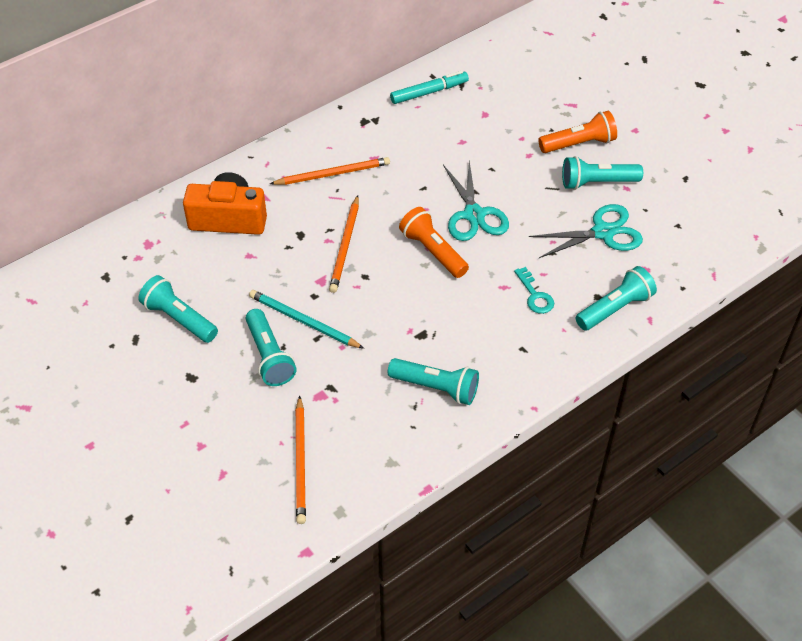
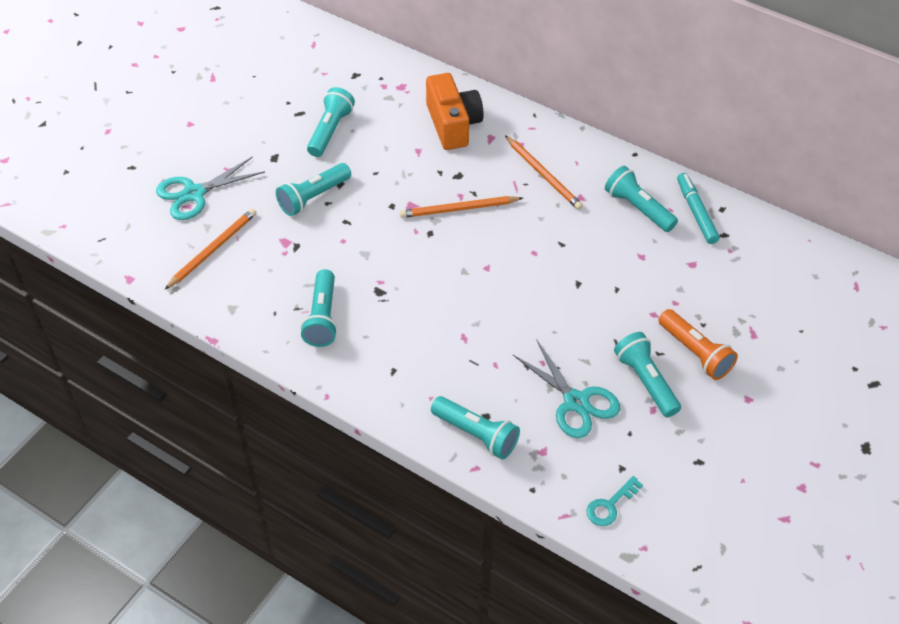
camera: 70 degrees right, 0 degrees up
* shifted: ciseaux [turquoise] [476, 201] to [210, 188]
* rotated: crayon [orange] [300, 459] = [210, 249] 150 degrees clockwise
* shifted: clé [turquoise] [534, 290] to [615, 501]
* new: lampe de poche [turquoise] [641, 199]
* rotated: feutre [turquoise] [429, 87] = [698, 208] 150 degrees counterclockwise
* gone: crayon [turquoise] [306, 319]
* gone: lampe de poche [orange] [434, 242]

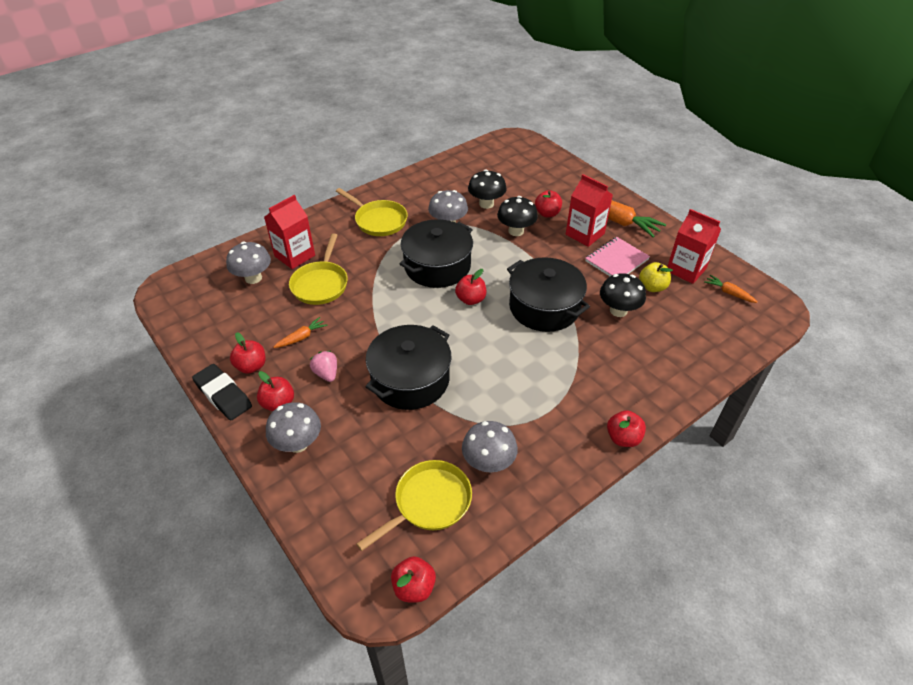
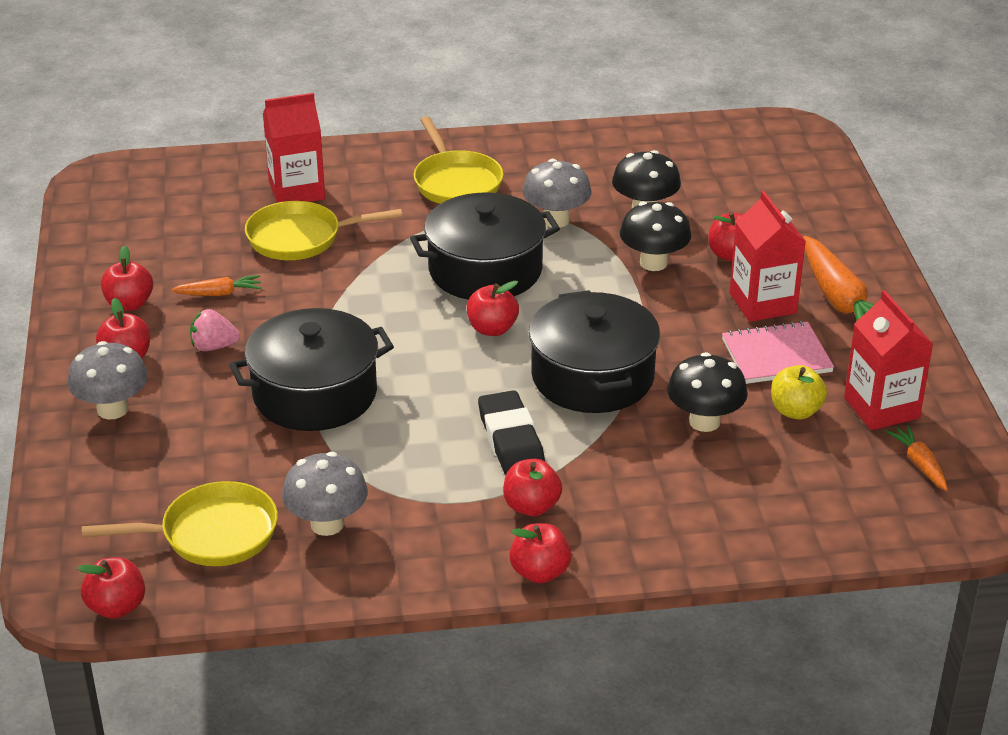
camera: 30 degrees right, 10 degrees down
* rotated: fraise [rose] [323, 366] = [215, 330] 90 degrees counterclockwise
* rotated: poêle [jaune] [318, 269] = [323, 230] 45 degrees clockwise
* shifted: gomme [noir] [222, 392] to [511, 432]
* new: pomme [rouge] [532, 487]
* gone: champignon [gris] [248, 263]

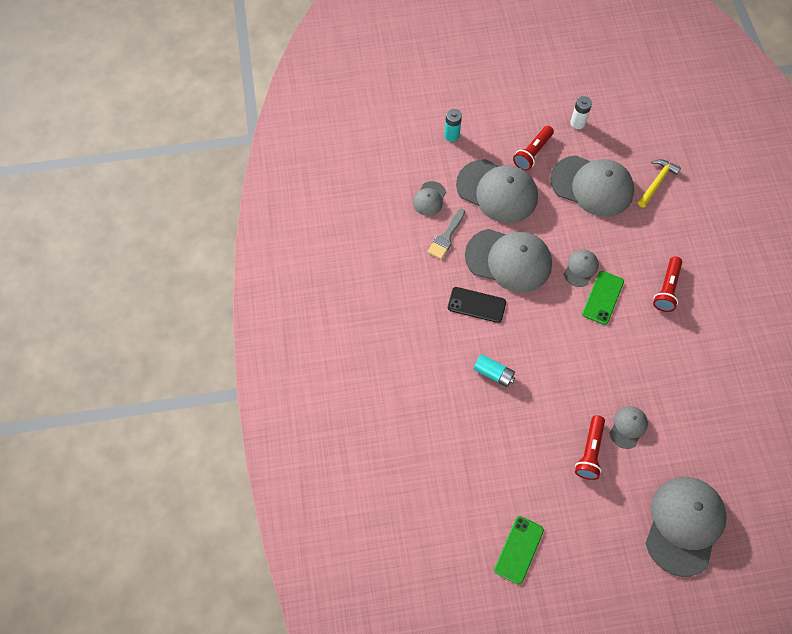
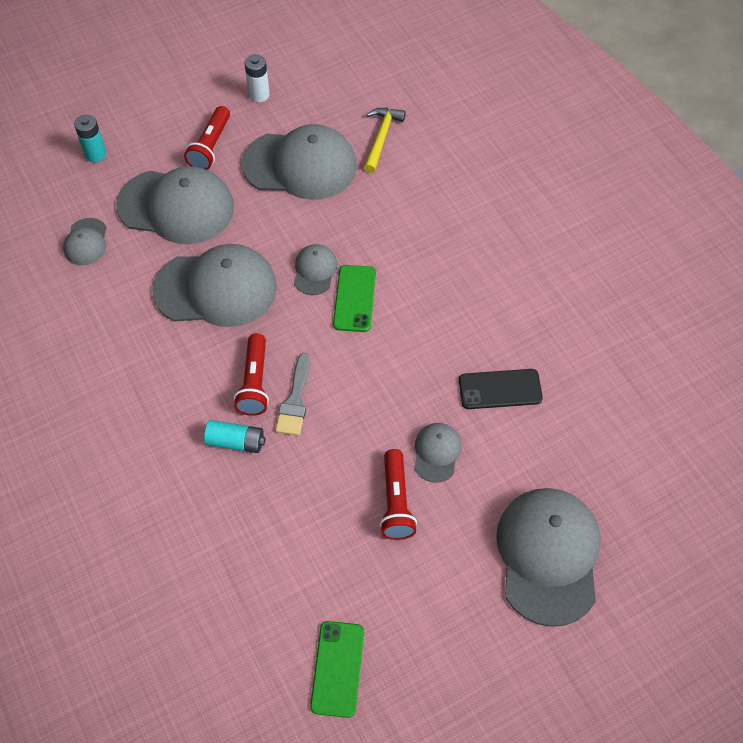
camera: 20 degrees left, 5 degrees down
* shifted: lampe de poche [rouge] [667, 284] to [251, 374]
* shifted: pinceau [gris] [446, 234] to [292, 394]
* shifted: téléphone [noir] [477, 305] to [501, 389]

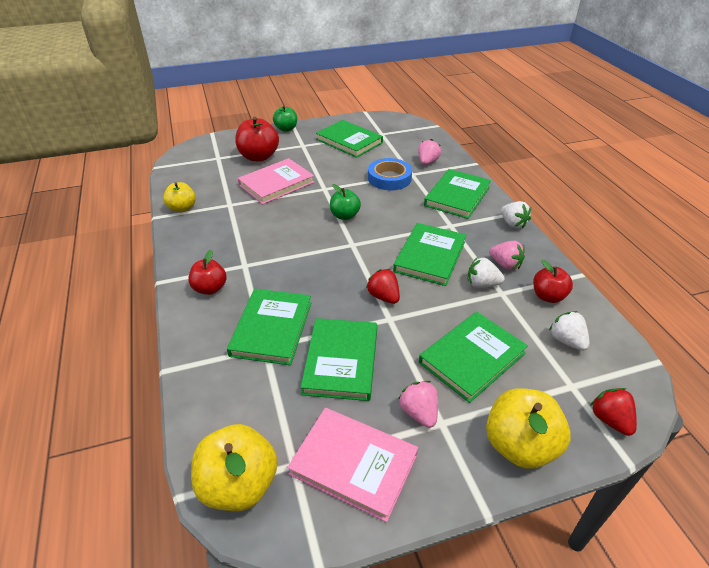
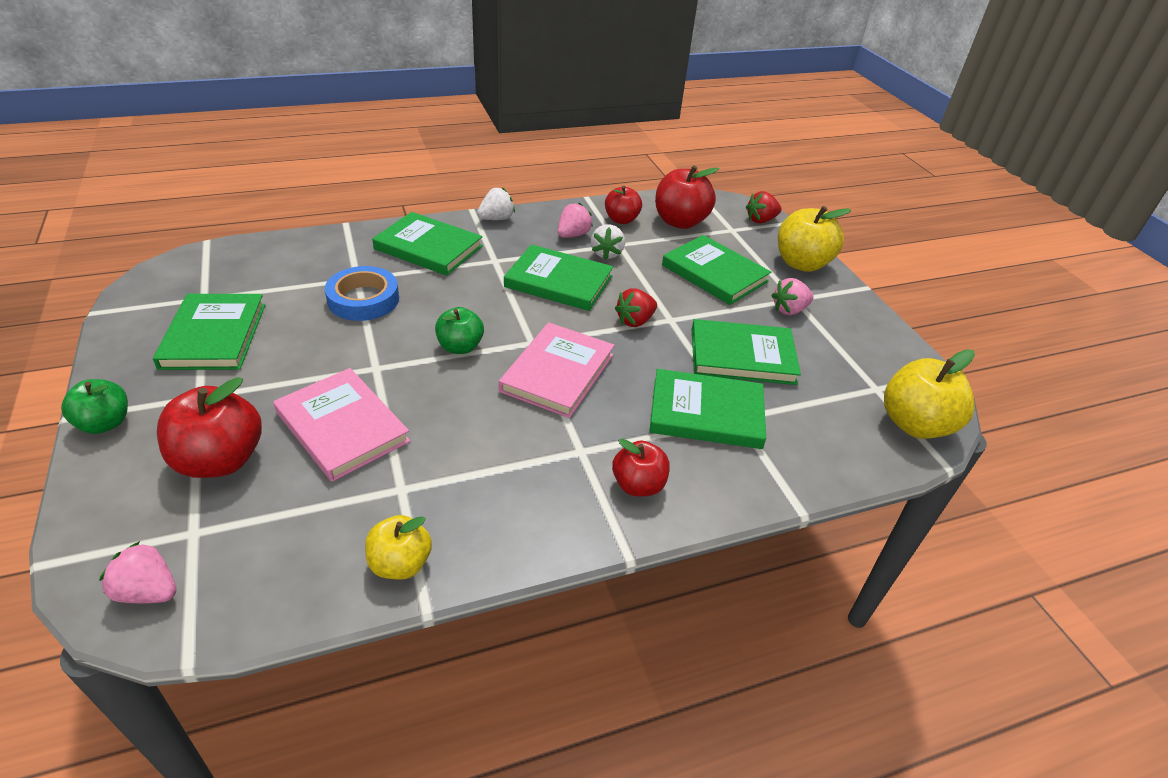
camera: 95 degrees left, 0 degrees up
* shifted: fraise [rose] [429, 152] to [137, 572]
* rotated: livre [vert] [349, 139] = [209, 332] 45 degrees counterclockwise
* shifted: livre [rose] [352, 465] to [556, 370]
* swapped: fraise [blanc] [569, 331] to pomme [rouge] [687, 197]

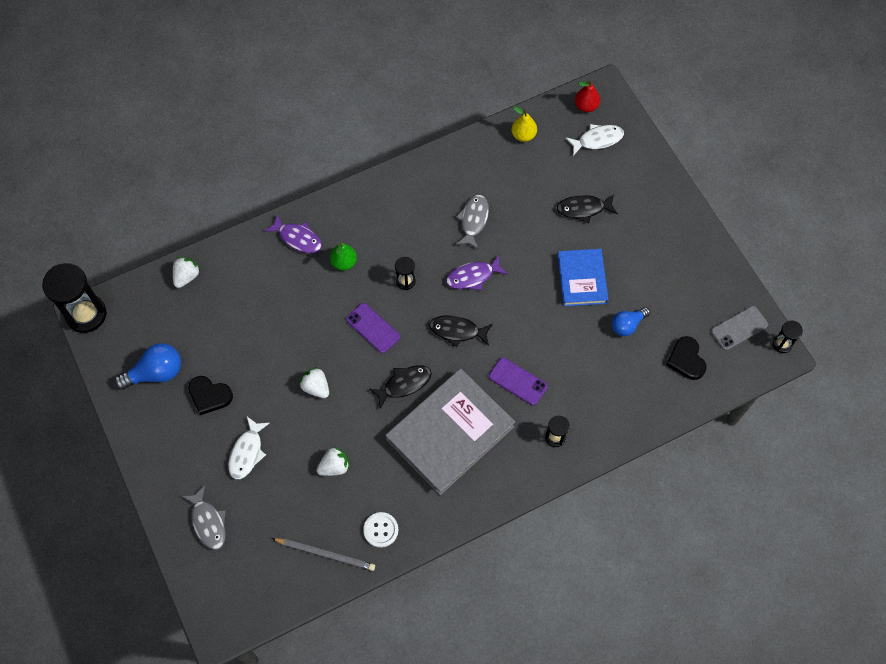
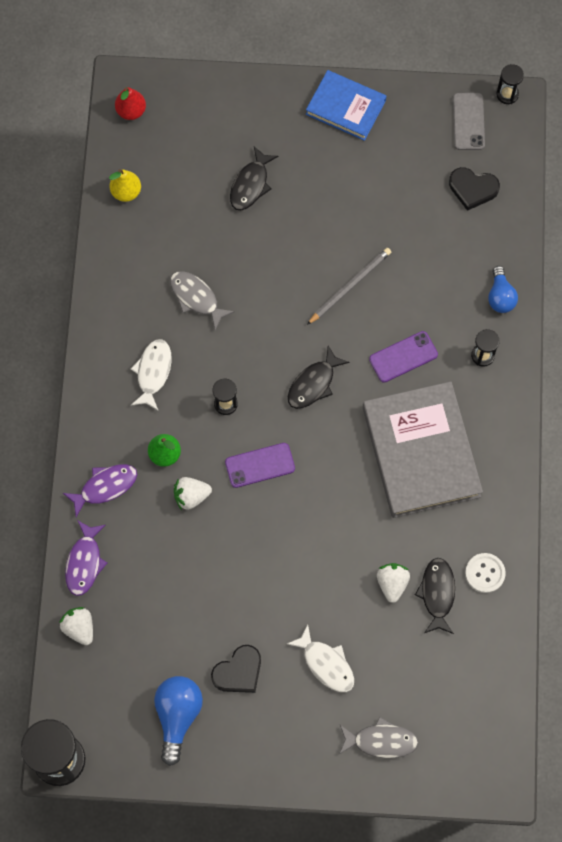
camera: 60 degrees left, 5 degrees up
* shifted: poisson [violet] [477, 272] to [86, 558]
* shifted: poisson [blanc] [594, 140] to [151, 375]
* shifted: fraise [blanc] [314, 382] to [193, 493]
* shifted: livre [bleu] [583, 277] to [346, 105]
* shifted: crayon [gris] [323, 554] to [349, 286]
* shifted: poisson [noir] [400, 387] to [435, 596]
* shifted: ampoule [bleu] [631, 321] to [503, 289]

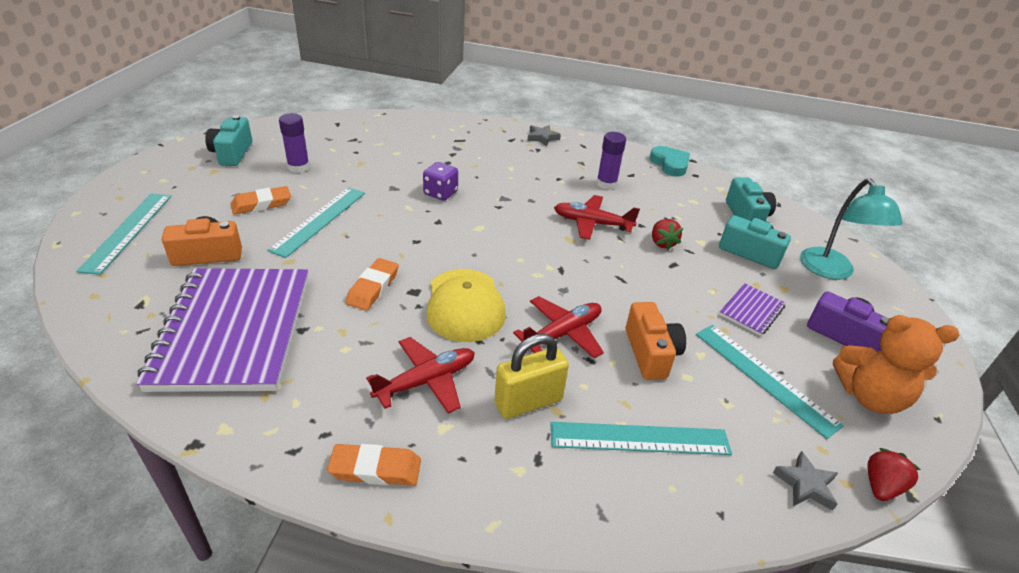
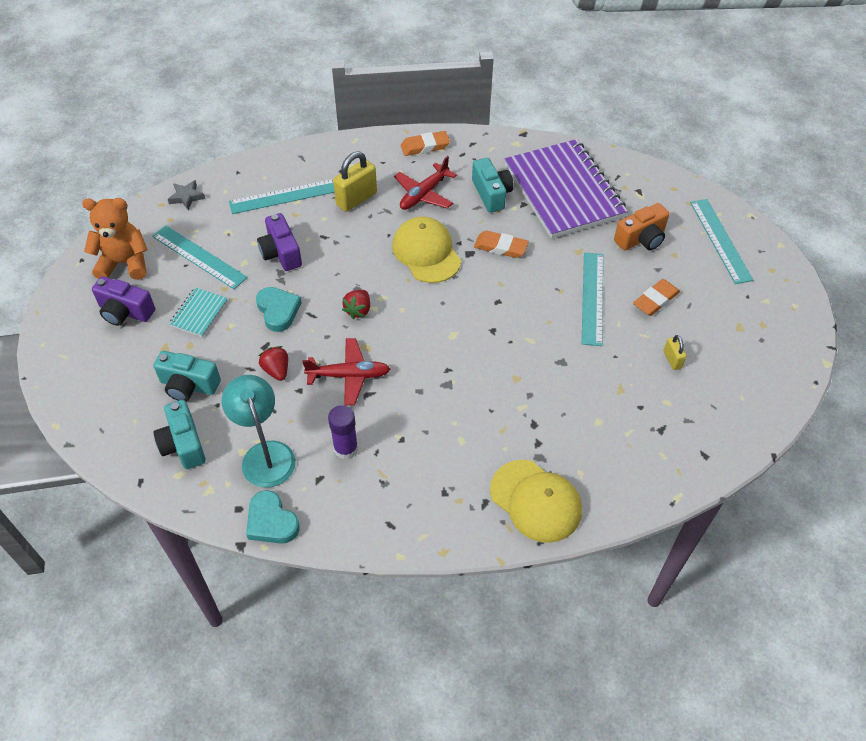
camera: 165 degrees right, 15 degrees up
* repainted: carnet [violet] [752, 310] to carnet [turquoise] [198, 312]
* shifted: lampe [turquoise] [851, 229] to [259, 431]
* new: cœur [turquoise] [279, 309]
* repainted: appareil photo [orange] [656, 341] to appareil photo [violet] [279, 242]
* shifted: fraise [rouge] [894, 474] to [356, 304]
* shifted: appareil photo [turquoise] [228, 140] to [493, 185]
* rotated: gomme [orange] [372, 284] = [501, 244] 75 degrees counterclockwise
* new: casquette [jaune] [536, 501]
* swapped: bâton de colle [violet] [294, 143] to cadenas [jaune] [675, 352]
* gone: dé [violet] [440, 181]
* gone: avion [rouge] [558, 327]
* gone: étoile [gris] [544, 135]

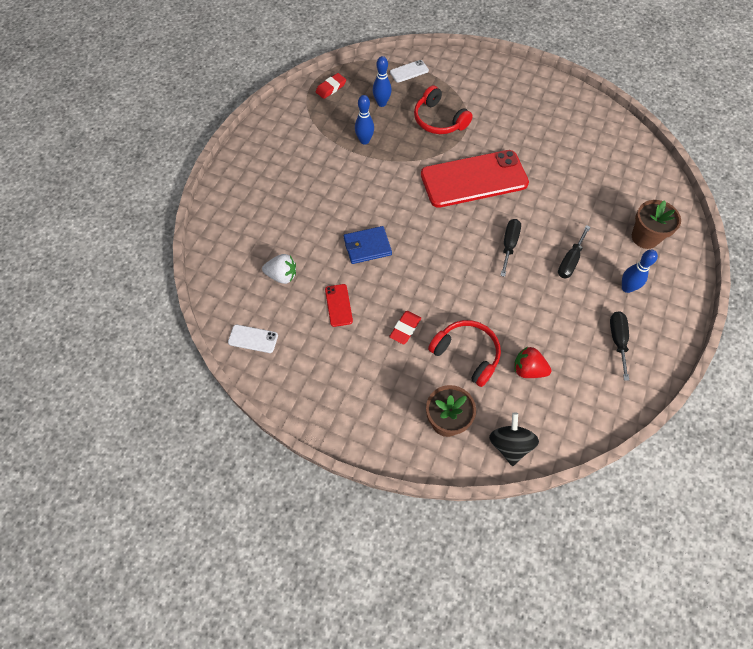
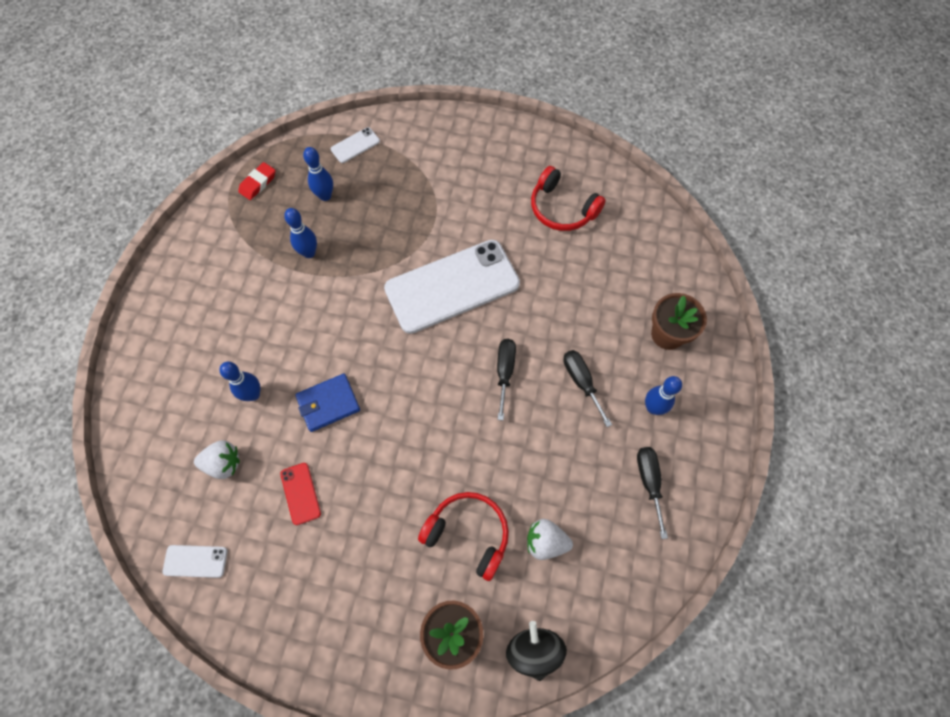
camera: 10 degrees left, 5 degrees up
* new: quille [bleu] [240, 381]
* repainted: téléphone [rouge] [475, 179] to téléphone [blanc] [452, 287]
* repainted: fraise [rouge] [533, 362] to fraise [blanc] [550, 539]
* shifted: casque audio [rouge] [443, 109] to [568, 198]
* rotated: tournevis [noir] [574, 251] = [587, 388] 135 degrees clockwise
* gone: gomme [rouge] [405, 327]

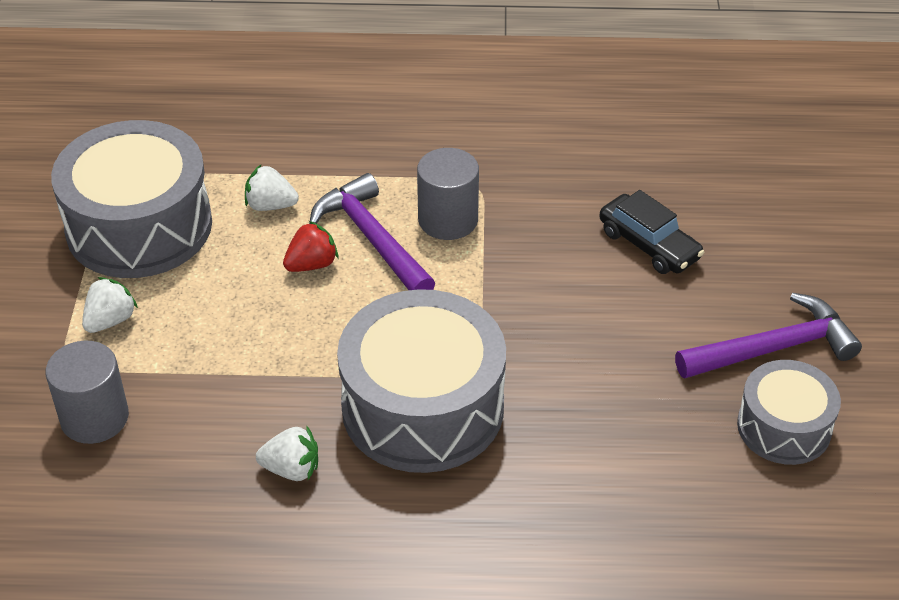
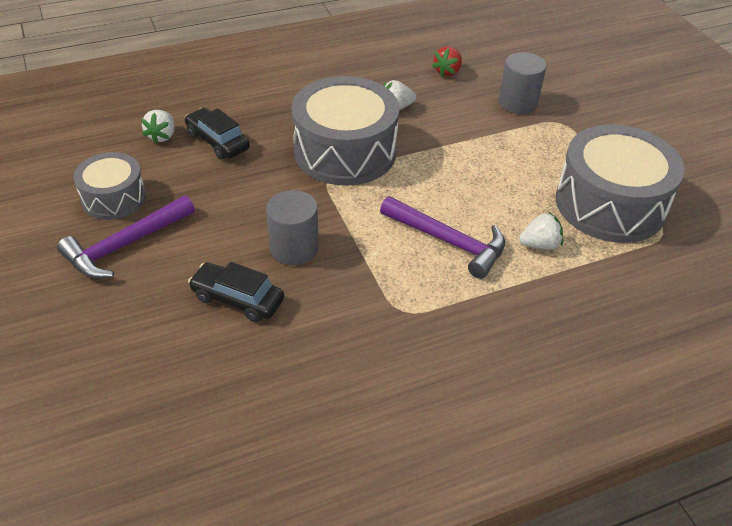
camera: 155 degrees right, 0 degrees up
* shifted: fraise [blanc] [110, 305] to [158, 127]
* new: voiture [noir] [217, 134]
* shifted: cylindre [gris] [448, 194] to [292, 227]
* shifted: fraise [rouge] [310, 246] to [447, 61]

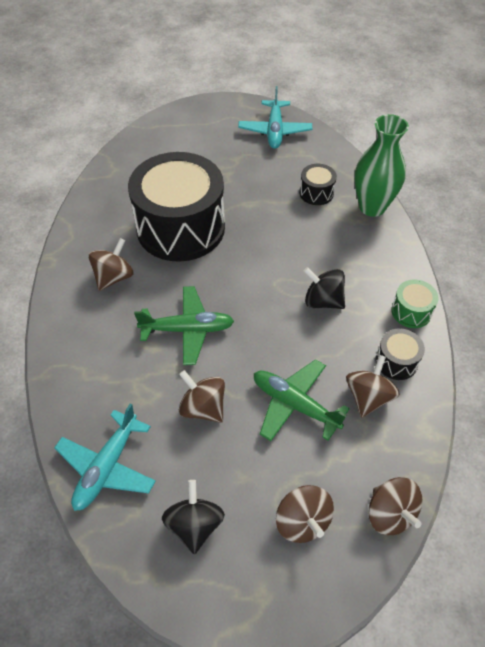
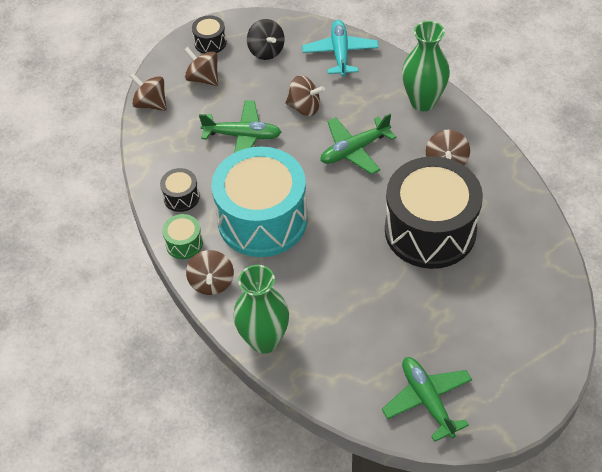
camera: 155 degrees right, 0 degrees up
* shifted: toupie [marron] [373, 386] to [210, 272]
* shifted: tambour [noir] [318, 184] to [209, 34]
* swapped: toupie [noir] [324, 288] to tambour [turquoise] [260, 201]
* repainted: avion [turquoise] [275, 117] to avion [vert] [427, 399]
* new: vase [vert] [426, 66]

